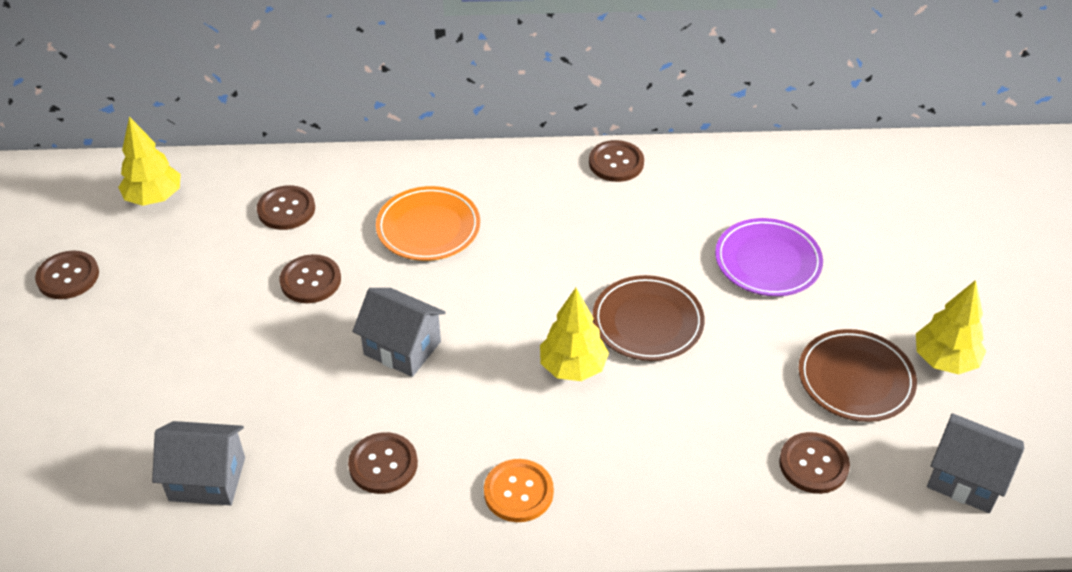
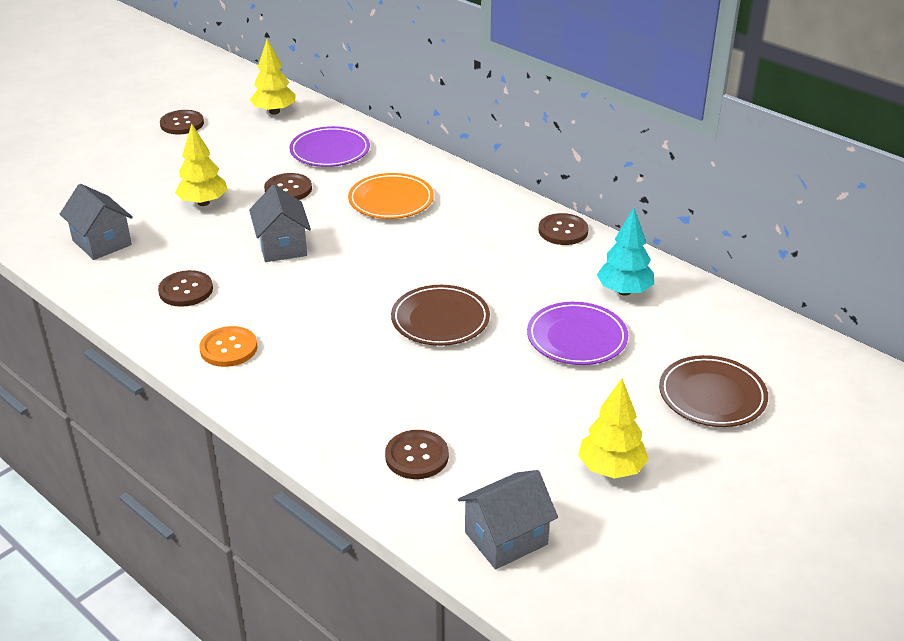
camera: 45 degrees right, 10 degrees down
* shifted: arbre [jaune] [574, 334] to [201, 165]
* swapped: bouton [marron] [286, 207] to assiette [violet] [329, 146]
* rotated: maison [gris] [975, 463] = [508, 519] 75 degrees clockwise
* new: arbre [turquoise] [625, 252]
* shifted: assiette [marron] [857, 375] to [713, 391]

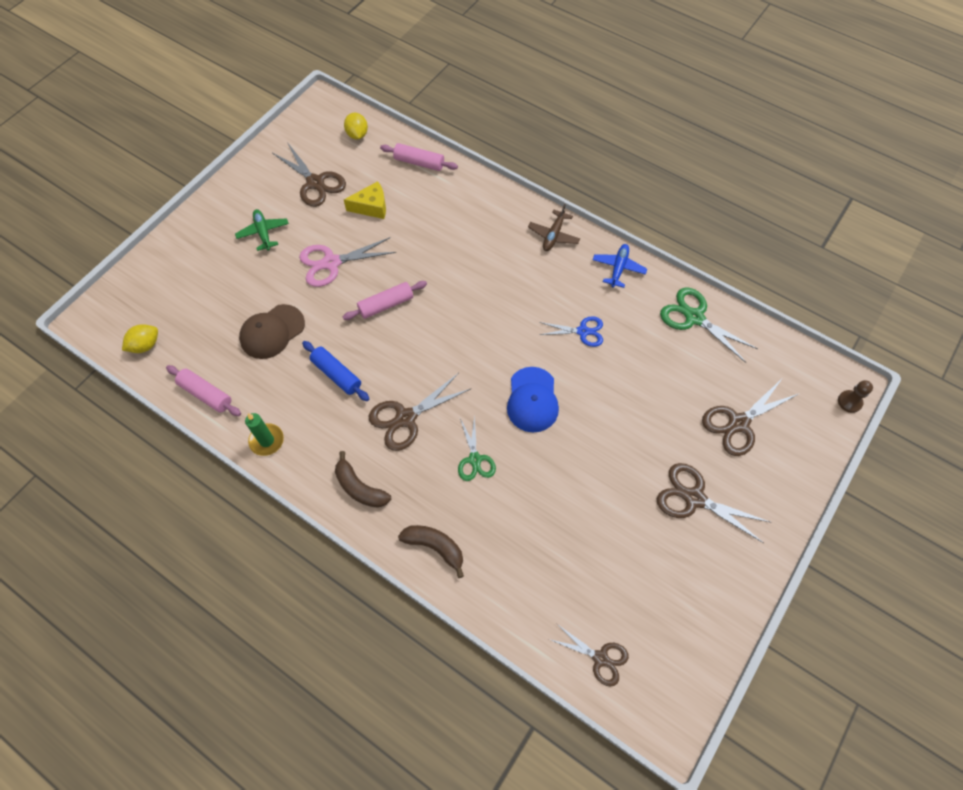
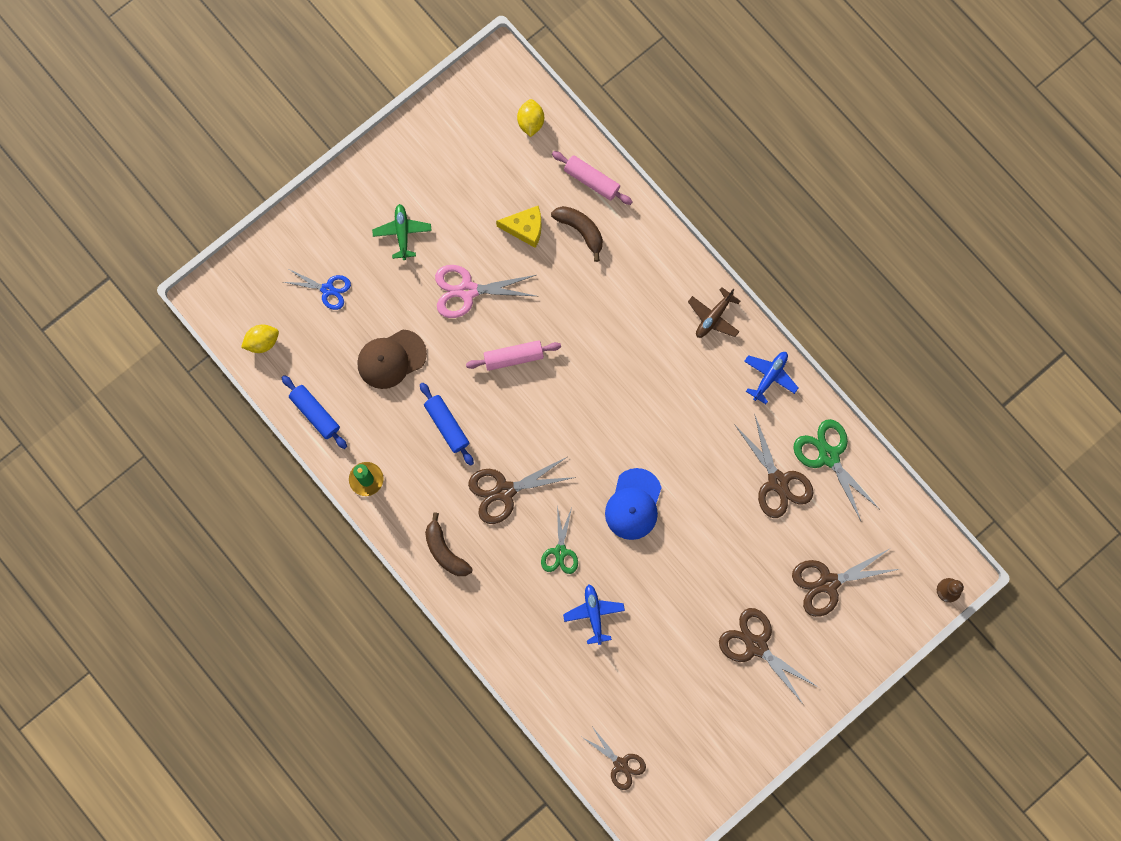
camera: 15 degrees right, 15 degrees up
* repainted: rouleau à pâtisserie [rose] [203, 390] to rouleau à pâtisserie [bleu] [314, 412]
* shifted: ciseaux [bleu] [571, 331] to [317, 289]
* shifted: banane [marron] [431, 551] to [577, 234]
* new: avion [bleu] [594, 615]
* shifted: ciseaux [marron] [309, 174] to [774, 465]

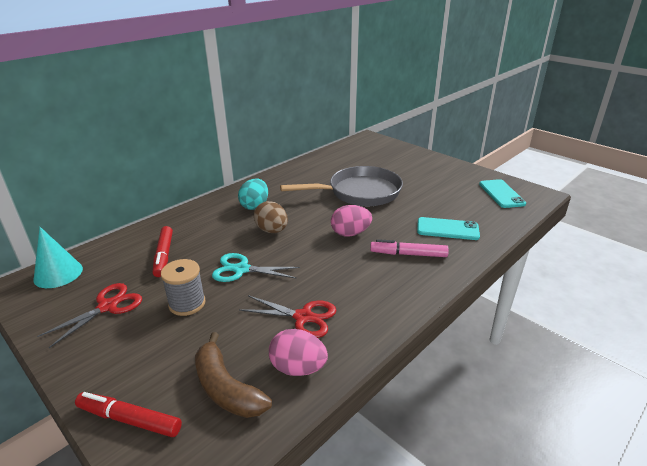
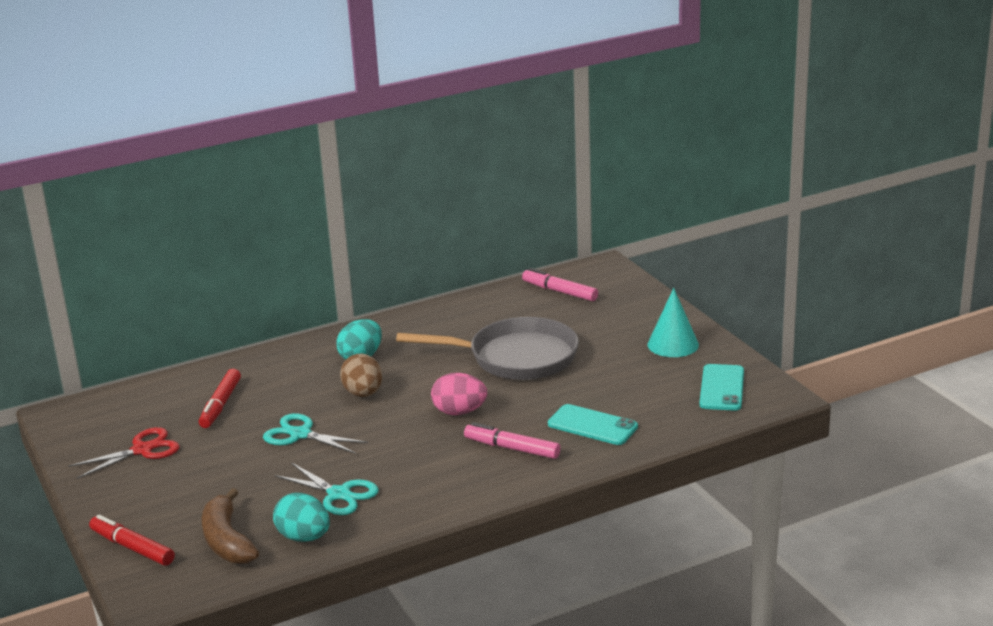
camera: 20 degrees right, 5 degrees down
* repainted: œuf [rose] [298, 352] to œuf [turquoise] [301, 517]
* repainted: ciseaux [rouge] [288, 316] to ciseaux [turquoise] [327, 488]
* new: feutre [rose] [560, 284]
* shifted: cône [turquoise] [58, 257] to [673, 322]
* gone: bobine [gris] [183, 287]

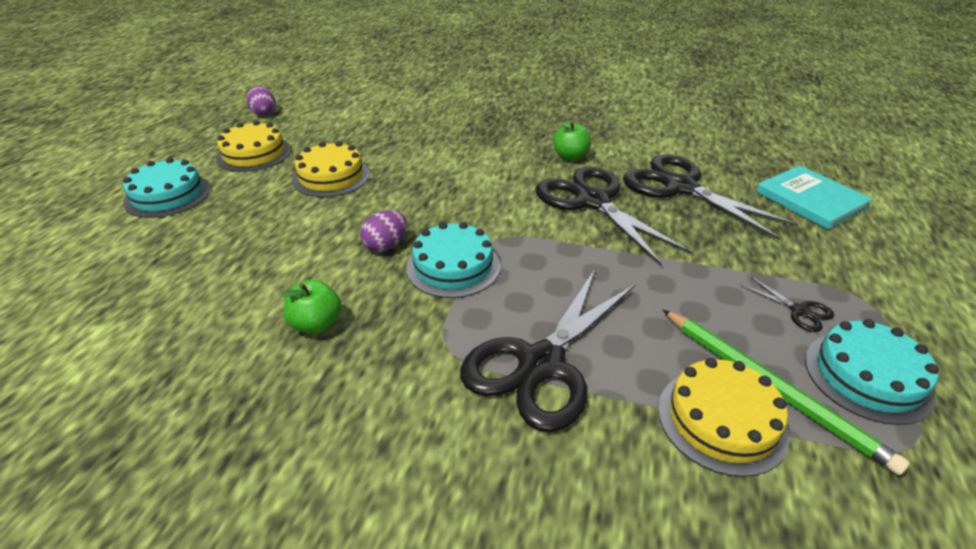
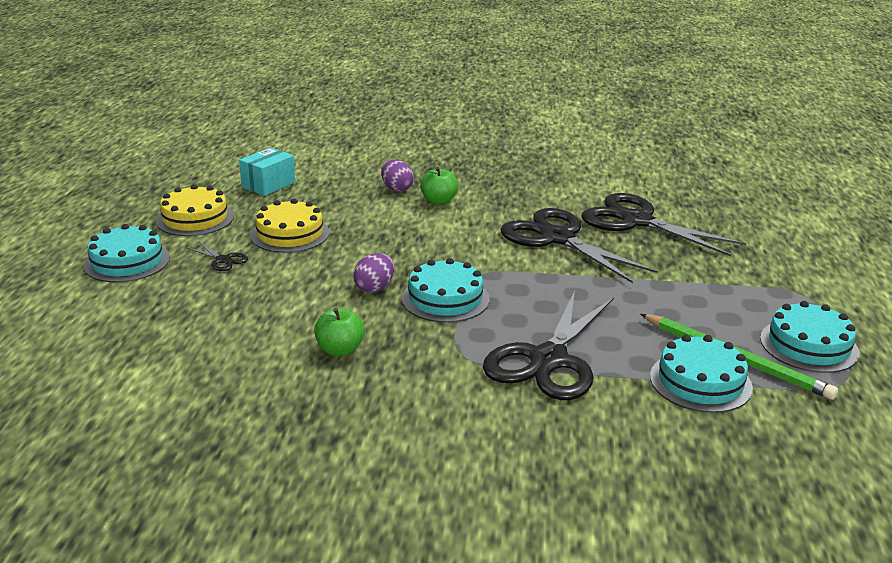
camera: 10 degrees left, 10 degrees down
* shifted: ciseaux [noir] [787, 304] to [217, 256]
* new: boîte [turquoise] [267, 171]
* shifted: œuf [violet] [260, 101] to [397, 175]
* shifted: pomme [vert] [572, 141] to [439, 186]
* repainted: gâteau [jaune] [724, 417] to gâteau [turquoise] [701, 374]
* gone: livre [turquoise] [814, 197]

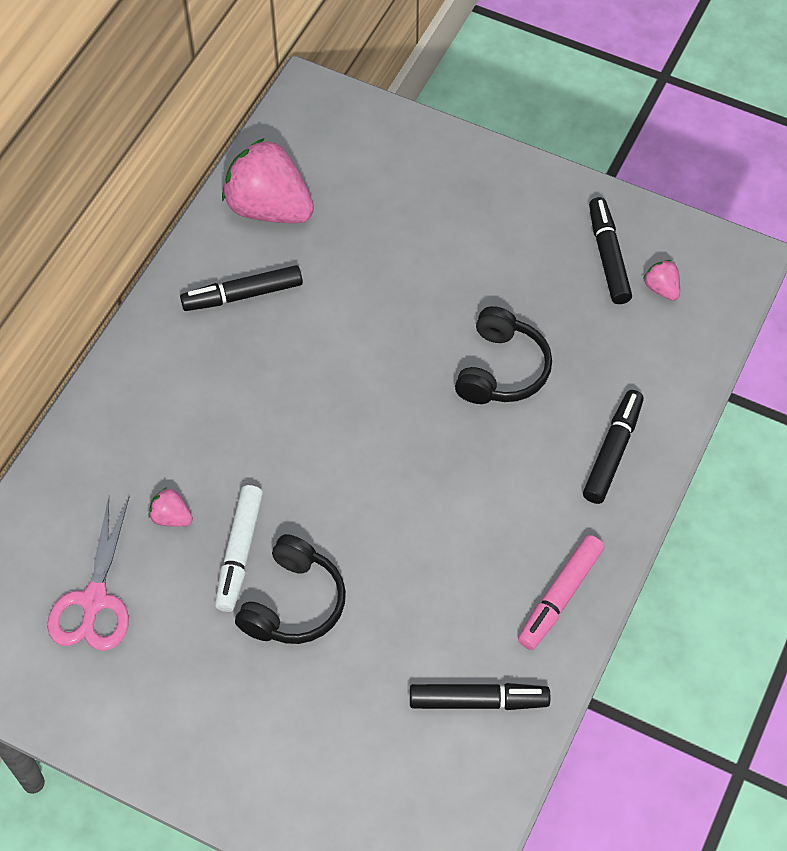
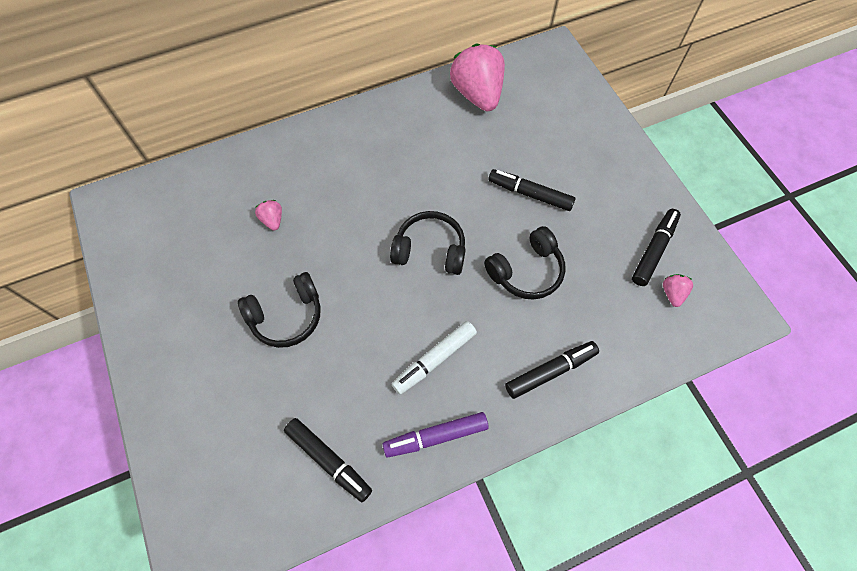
camera: 40 degrees right, 5 degrees up
* repainted: feutre [rose] [561, 592] to feutre [violet] [436, 434]
* new: casque audio [noir] [427, 243]
* shifted: feutre [blanc] [239, 548] to [434, 358]
* shifted: feutre [noir] [241, 288] to [532, 190]
* gone: ciseaux [rose] [88, 574]

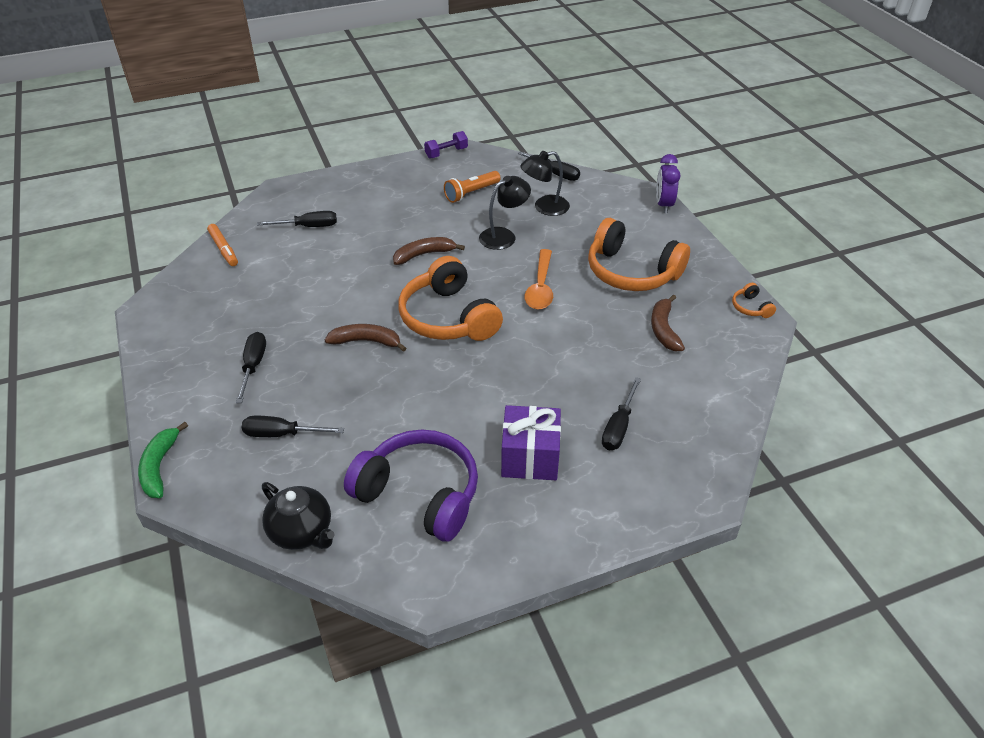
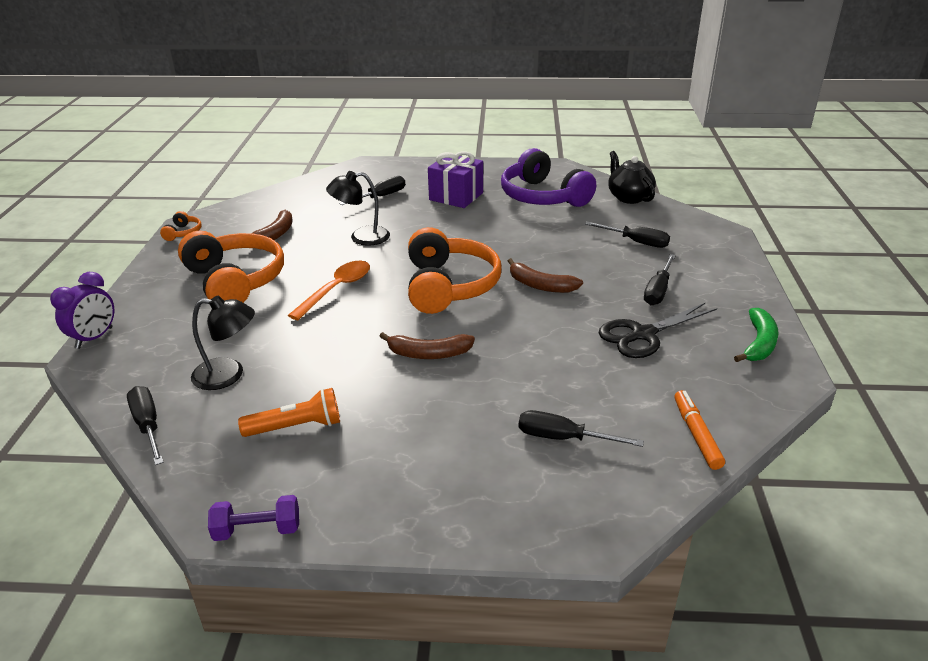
camera: 155 degrees left, 10 degrees down
* shifted: lampe [noir] [505, 213] to [358, 208]
* new: ciseaux [noir] [658, 330]
* shifted: banane [vert] [163, 460] to [756, 335]

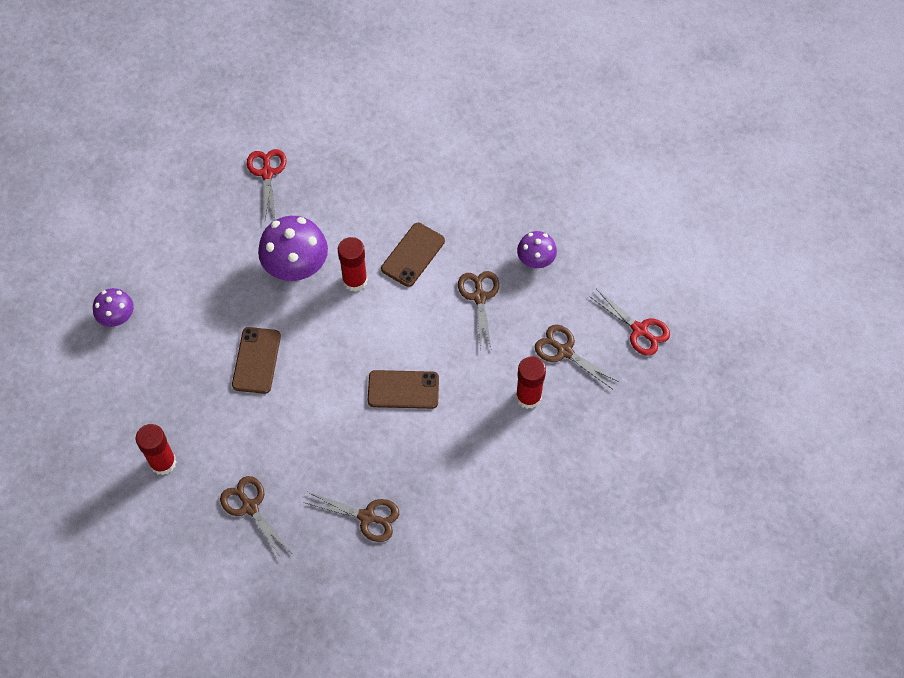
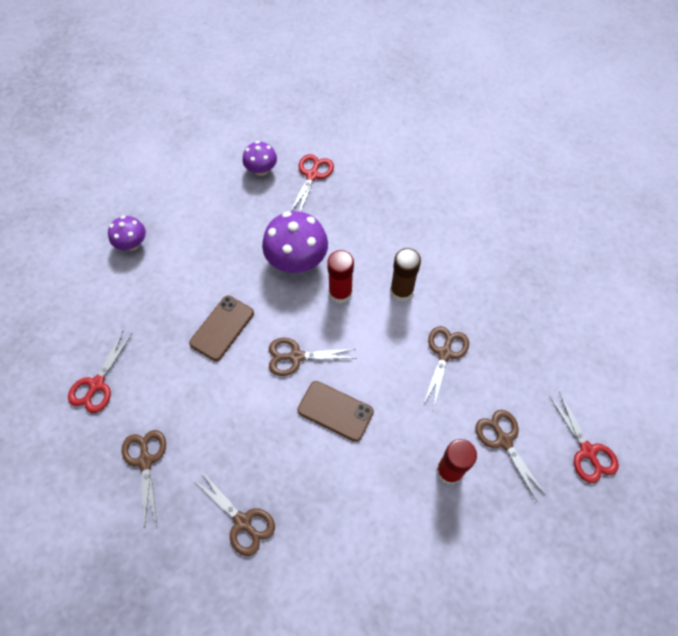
camera: 25 degrees right, 0 degrees up
* swapped: bâton de colle [rouge] [156, 449] to ciseaux [rouge] [100, 371]
* shifted: champignon [violet] [537, 249] to [259, 158]
* new: ciseaux [marron] [312, 357]
* swapped: téléphone [marron] [413, 255] to bâton de colle [marron] [405, 275]

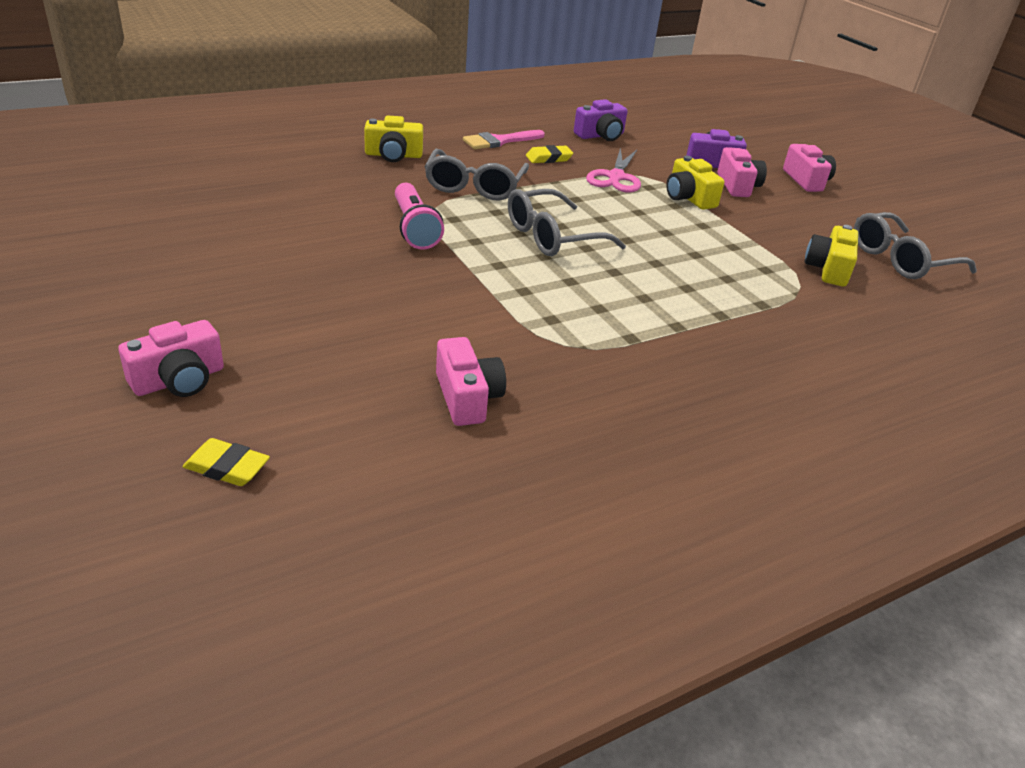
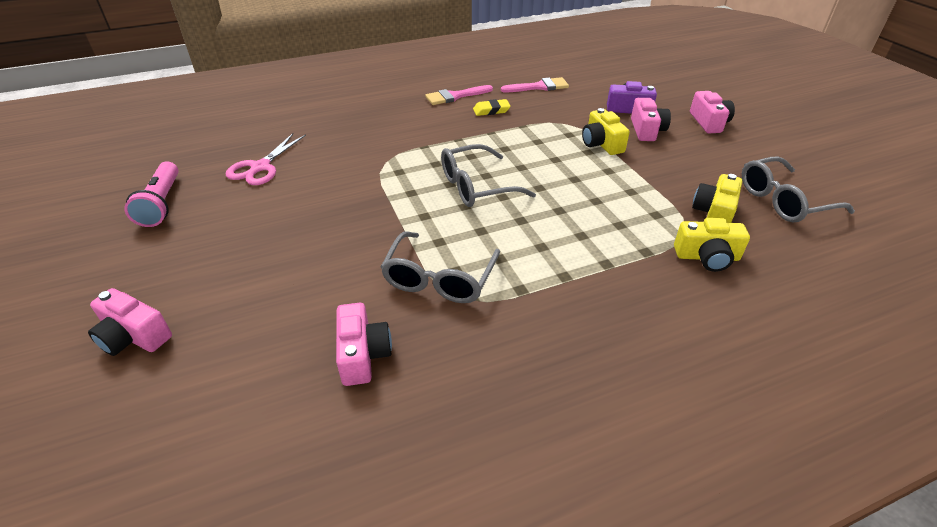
camera: 10 degrees right, 5 degrees up
* rotated: appareil photo [rose] [171, 358] = [130, 322] 60 degrees clockwise
* shifted: lampe de poche [rose] [419, 216] to [151, 194]
* shifted: ciseaux [rose] [613, 170] to [266, 159]
* shifted: lunettes [gris] [476, 174] to [440, 267]
* swapped: appareil photo [violet] [601, 120] to pinceau [rose] [535, 84]
* shifted: appareil photo [jaune] [393, 138] to [712, 245]
* gone: gomme [jaune] [226, 462]

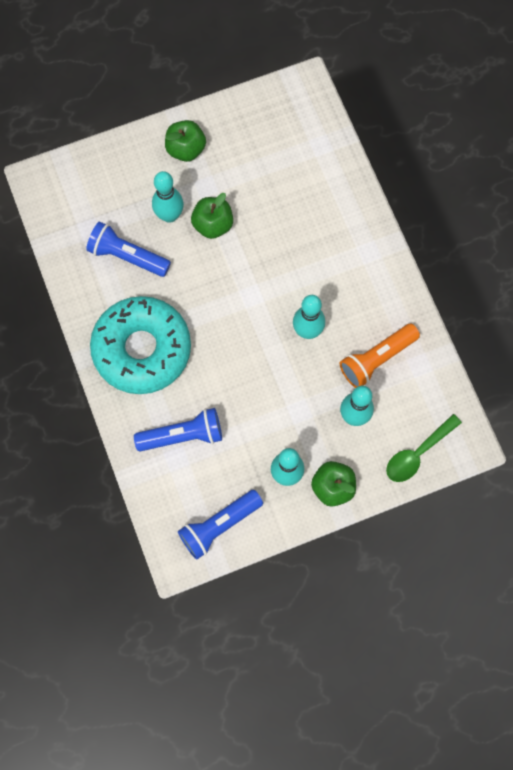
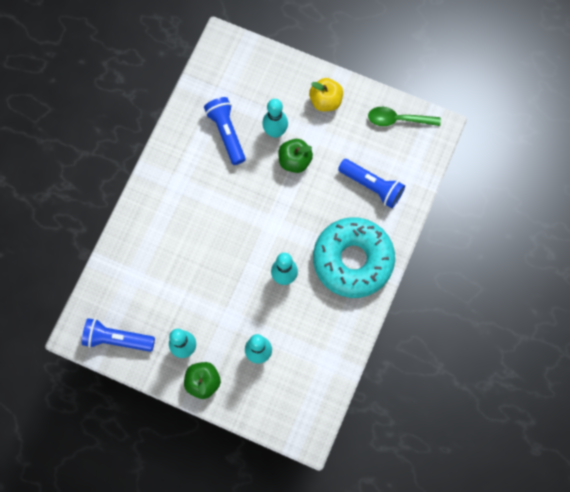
camera: 45 degrees right, 0 degrees up
* repainted: pomme [vert] [185, 141] to pomme [jaune] [326, 94]
* shifted: beignet [turquoise] [140, 345] to [354, 257]
* shifted: lampe de poche [bleu] [178, 429] to [371, 183]
* shifted: cuillère [vert] [424, 448] to [404, 116]
* gone: lampe de poche [orange] [380, 356]

